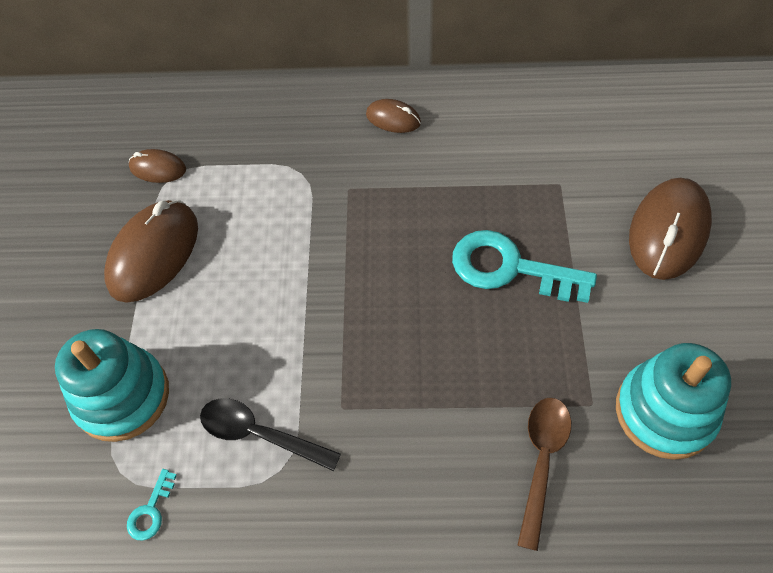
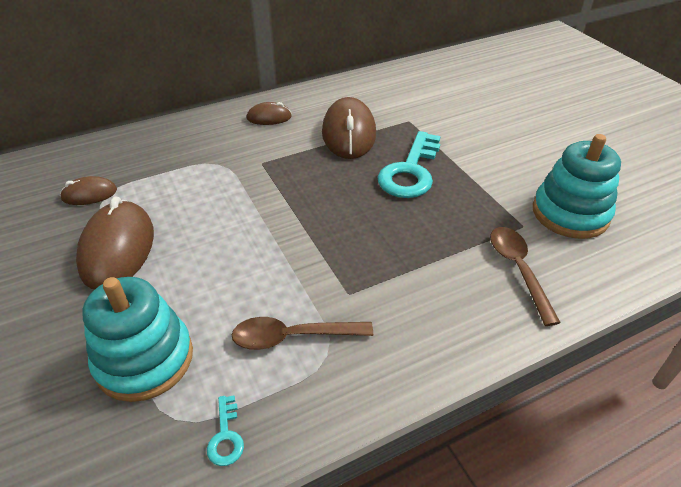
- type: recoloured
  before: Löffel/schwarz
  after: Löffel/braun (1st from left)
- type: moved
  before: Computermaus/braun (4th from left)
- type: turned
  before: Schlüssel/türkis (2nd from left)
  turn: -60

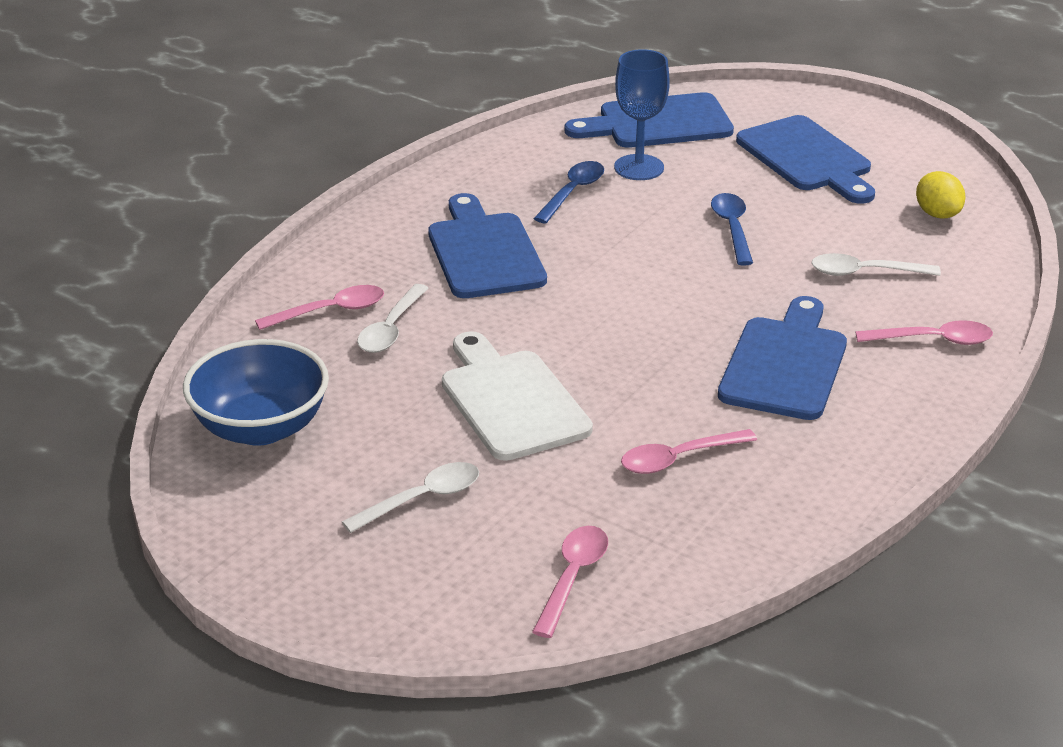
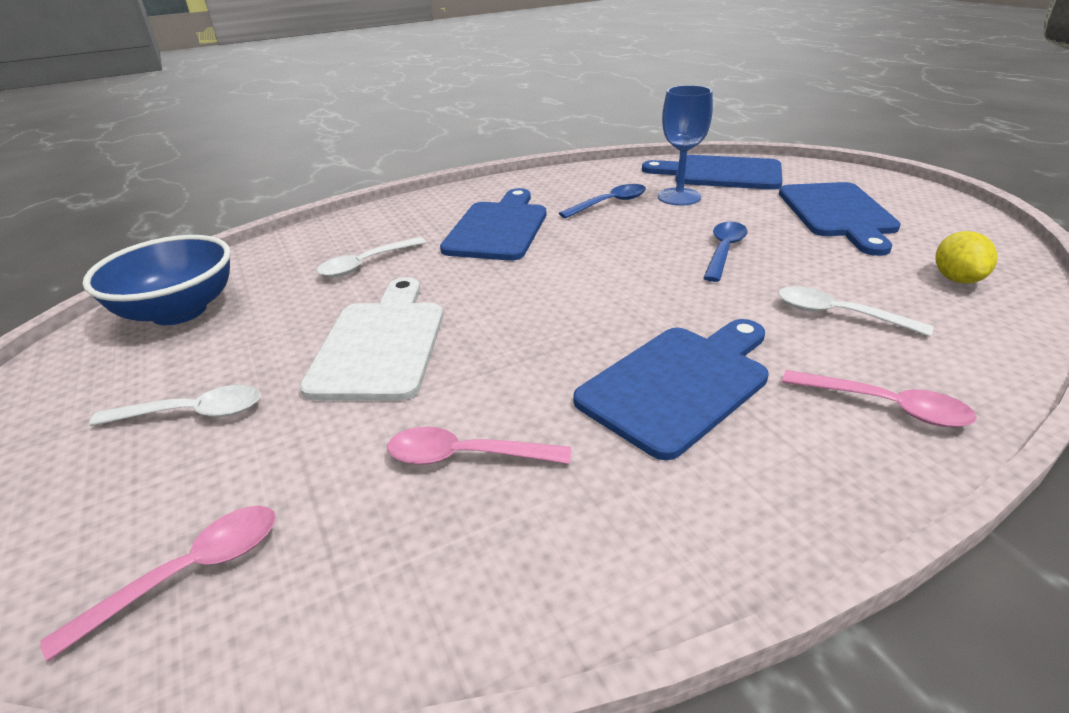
- type: removed
  before: Löffel/rosa (1st from left)

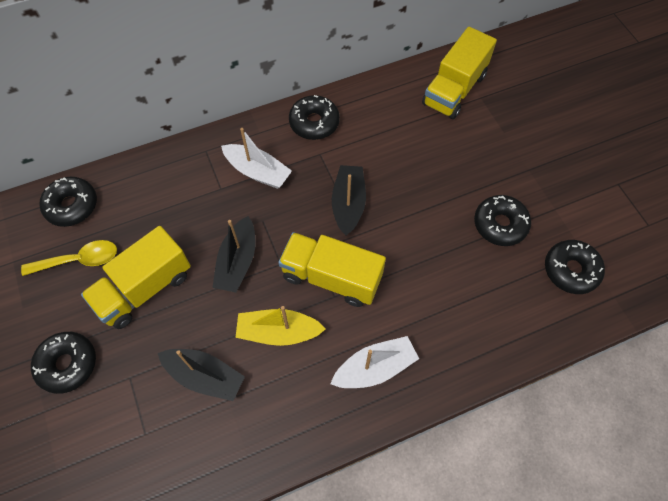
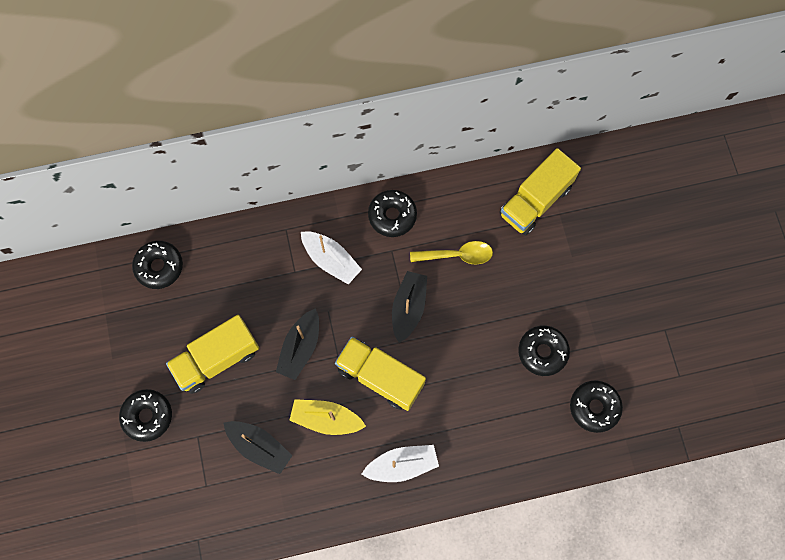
- type: moved
  before: Löffel/gelb

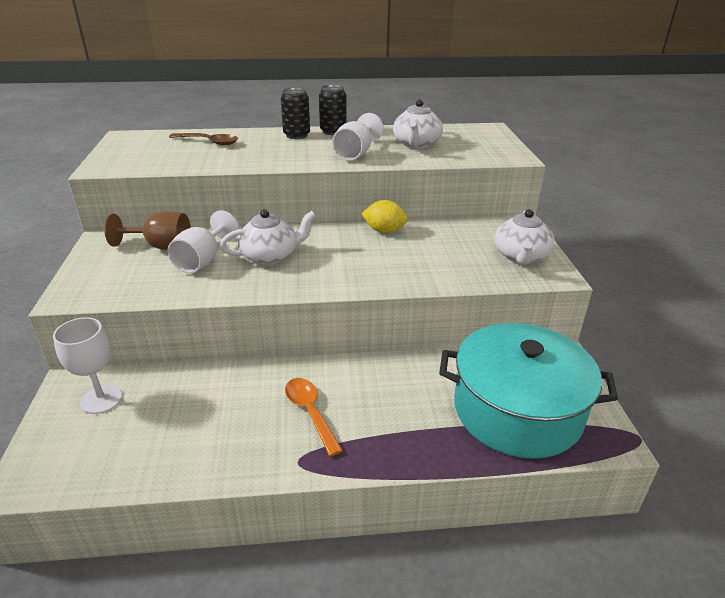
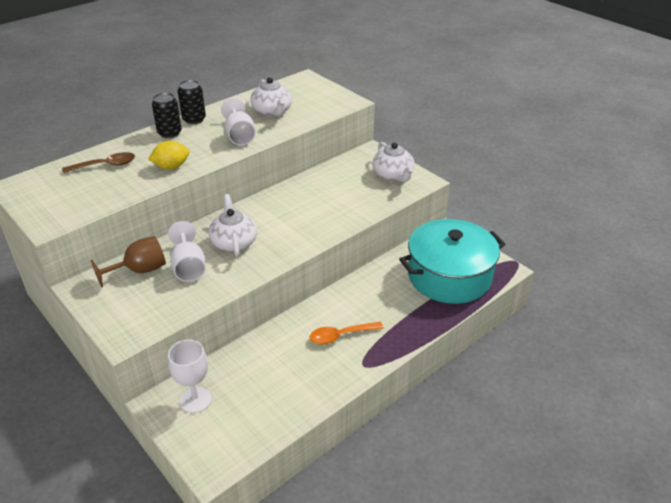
- type: moved
  before: Zitrone/gelb
- type: turned
  before: Teekanne/weiß (1st from left)
  turn: -45
- type: turned
  before: Löffel/orange
  turn: -45

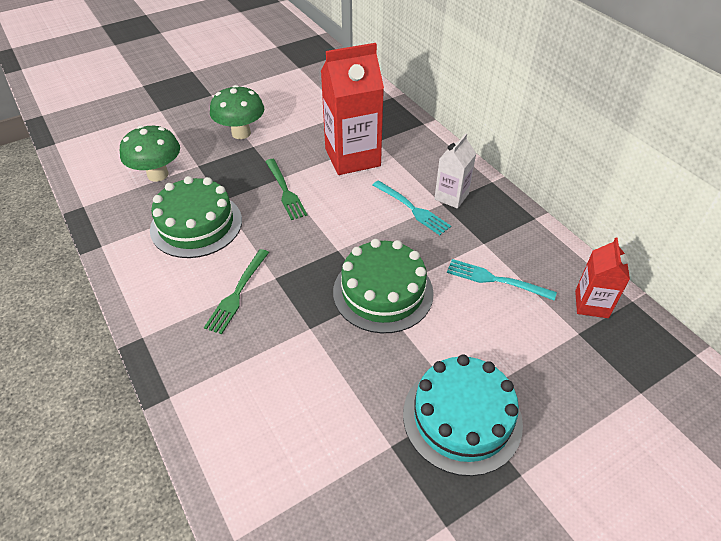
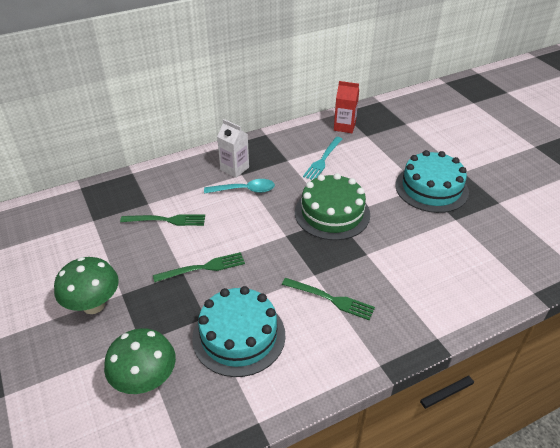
- type: replaced
  before: Getränkekarton/rot (1st from left)
  after: Gabel/grün (1st from left)
- type: recoloured
  before: Kuchen/grün (1st from left)
  after: Kuchen/türkis (1st from left)
- type: replaced
  before: Gabel/türkis (1st from left)
  after: Löffel/türkis

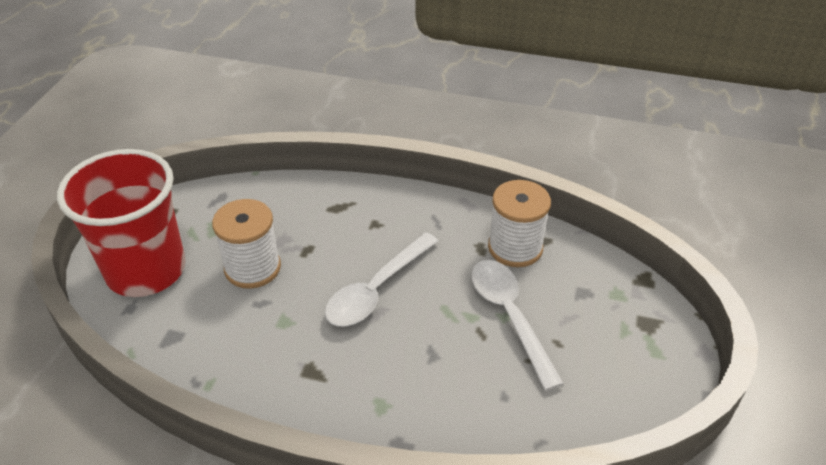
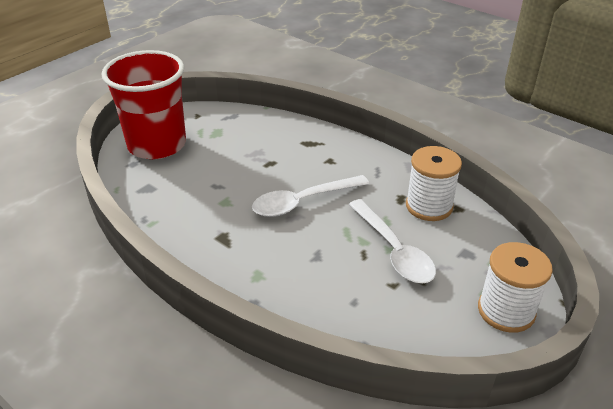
- type: turned
  before: Löffel/weiß (2nd from left)
  turn: 150
- type: moved
  before: Garnrolle/weiß (1st from left in the first image)
  after: Garnrolle/weiß (2nd from left)

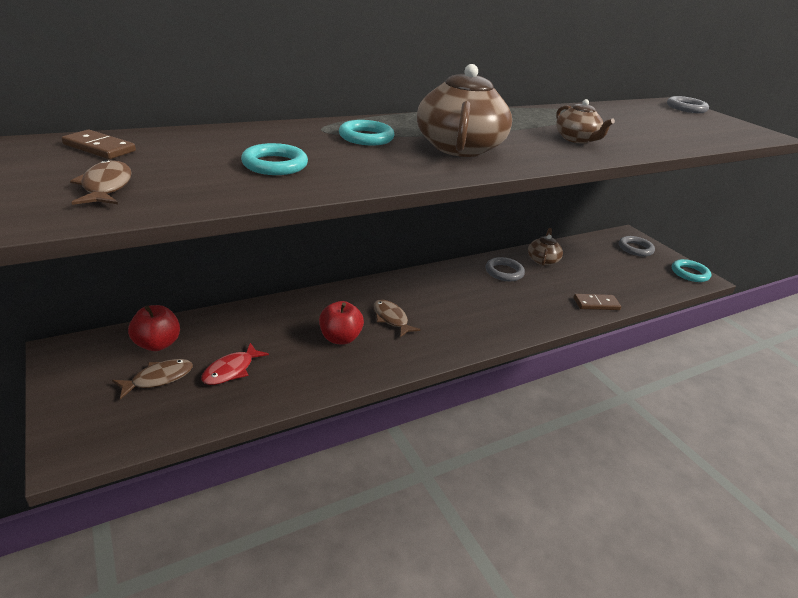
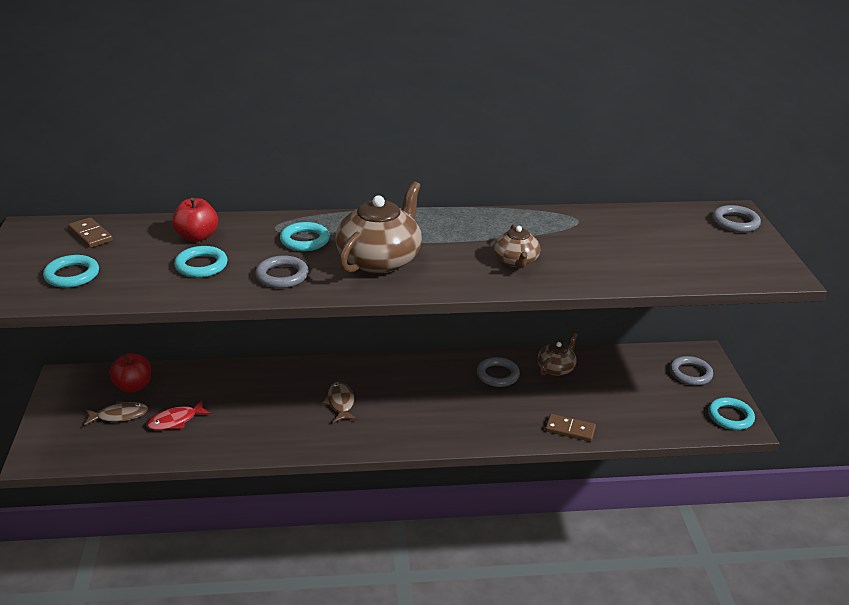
- type: replaced
  before: Fisch/braun (1st from left)
  after: Ring/türkis (1st from left)
- type: moved
  before: Apfel/rot (2nd from left)
- type: added
  after: Ring/grau (1st from left)

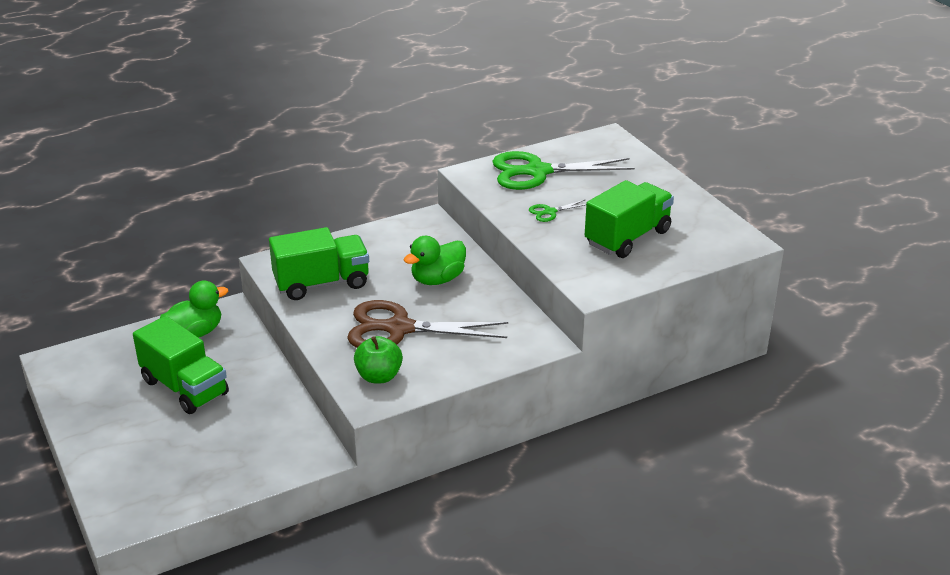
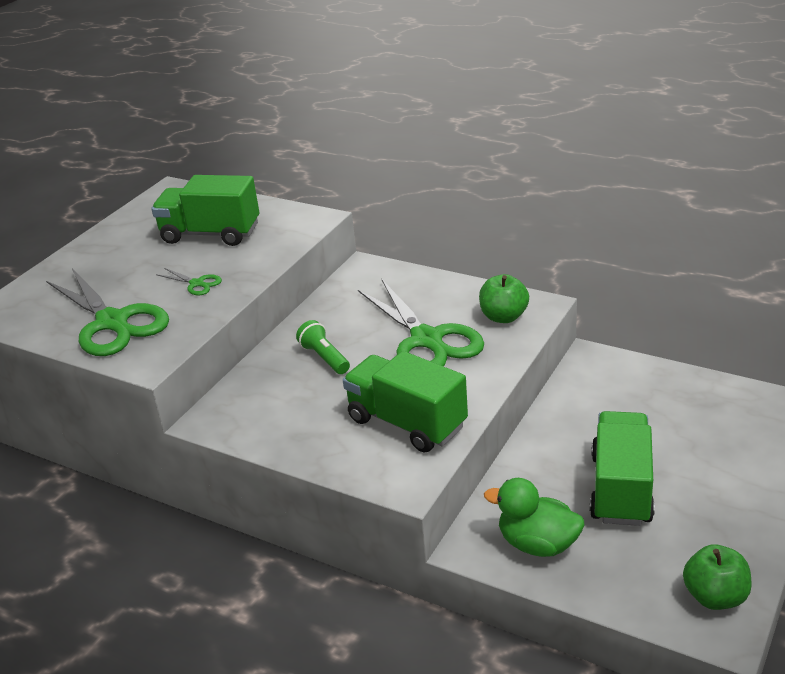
- type: replaced
  before: Ente/grün (2nd from left)
  after: Taschenlampe/grün
- type: recoloured
  before: Schere/braun
  after: Schere/grün (3rd from left)
- type: added
  after: Apfel/grün (2nd from left)

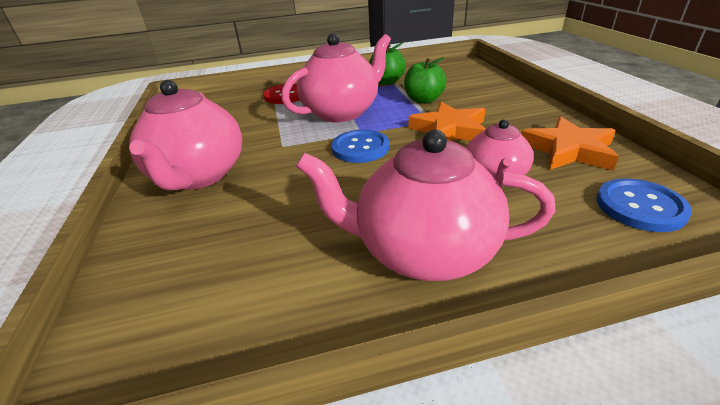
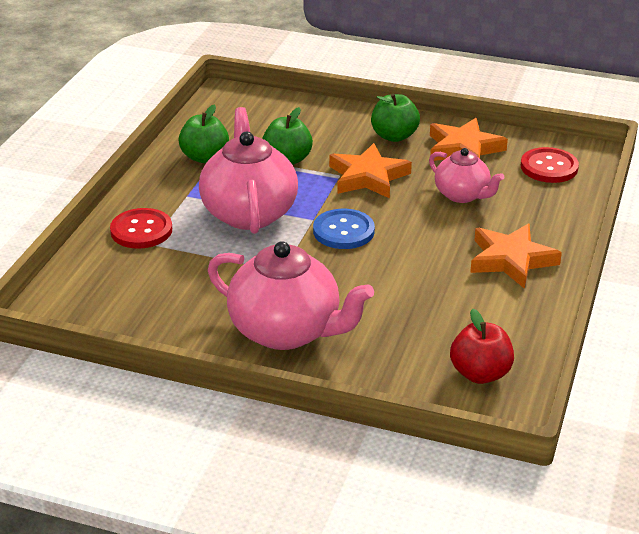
- type: added
  after: Apfel/grün (3rd from left)
- type: added
  after: Apfel/rot
- type: replaced
  before: Teekanne/rosa (3rd from left)
  after: Stern/orange (3rd from left)
- type: recoloured
  before: Knopf/blau (2nd from left)
  after: Knopf/rot (2nd from left)

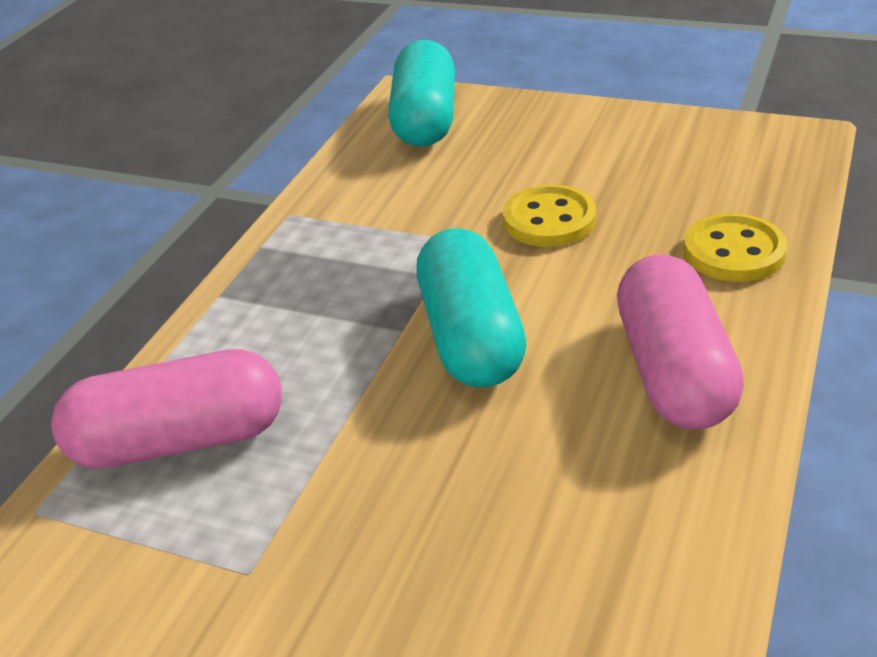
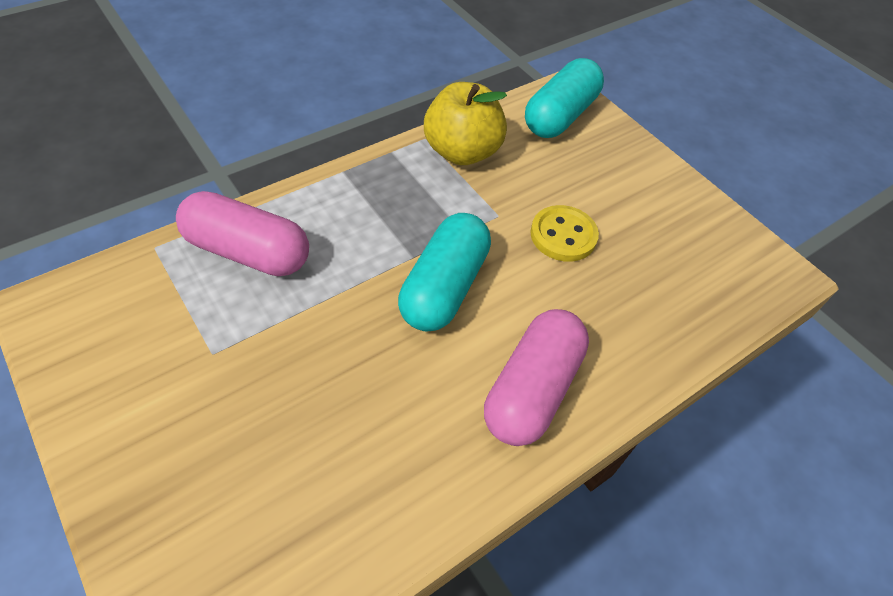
- type: added
  after: Apfel/gelb
- type: removed
  before: Knopf/gelb (2nd from left)

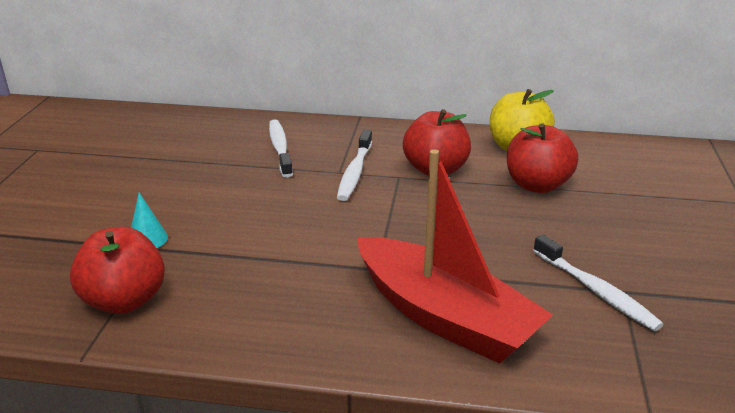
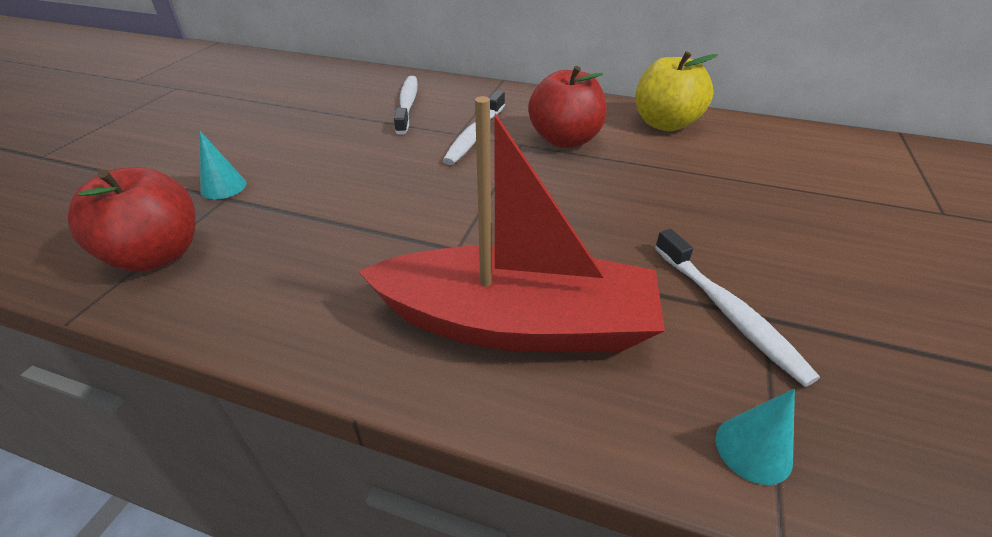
- type: turned
  before: Boot/rot
  turn: -45
- type: added
  after: Kegel/türkis (2nd from left)
- type: removed
  before: Apfel/rot (3rd from left)

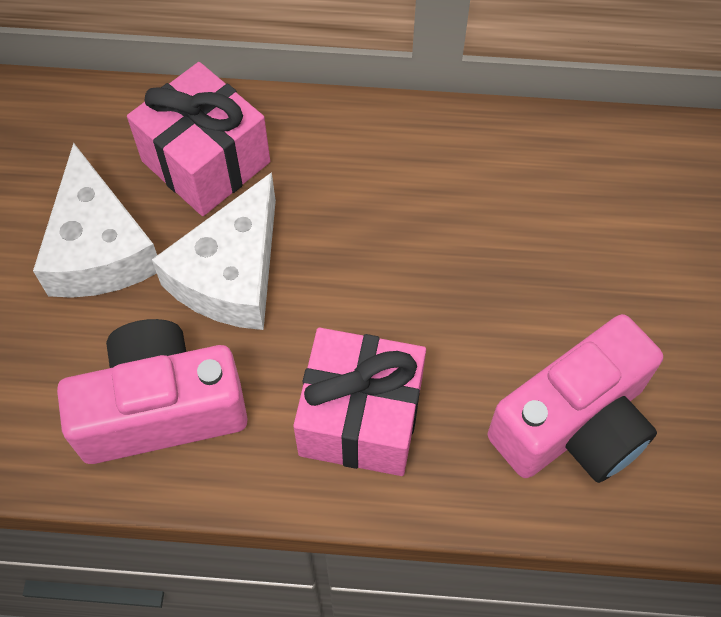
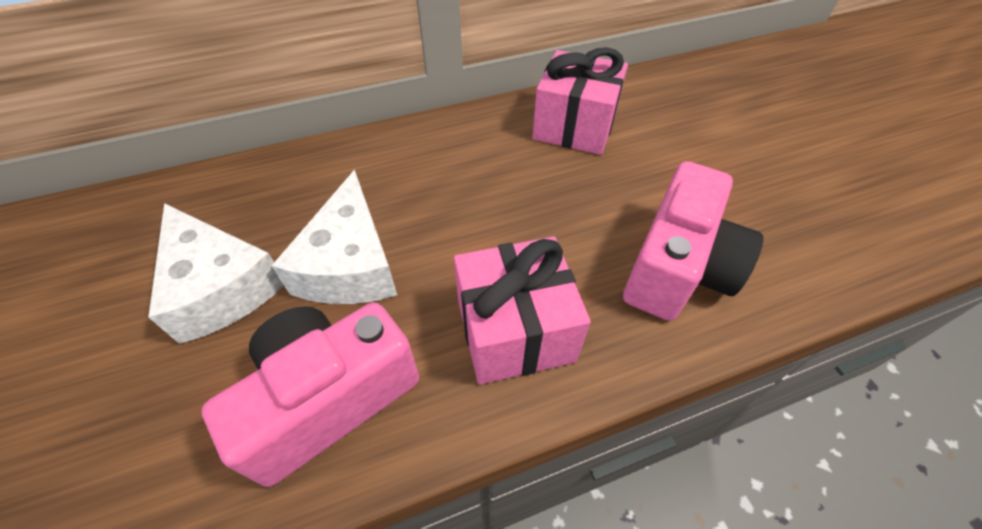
- type: moved
  before: Geschenk/rosa (1st from left in the first image)
  after: Geschenk/rosa (2nd from left)

